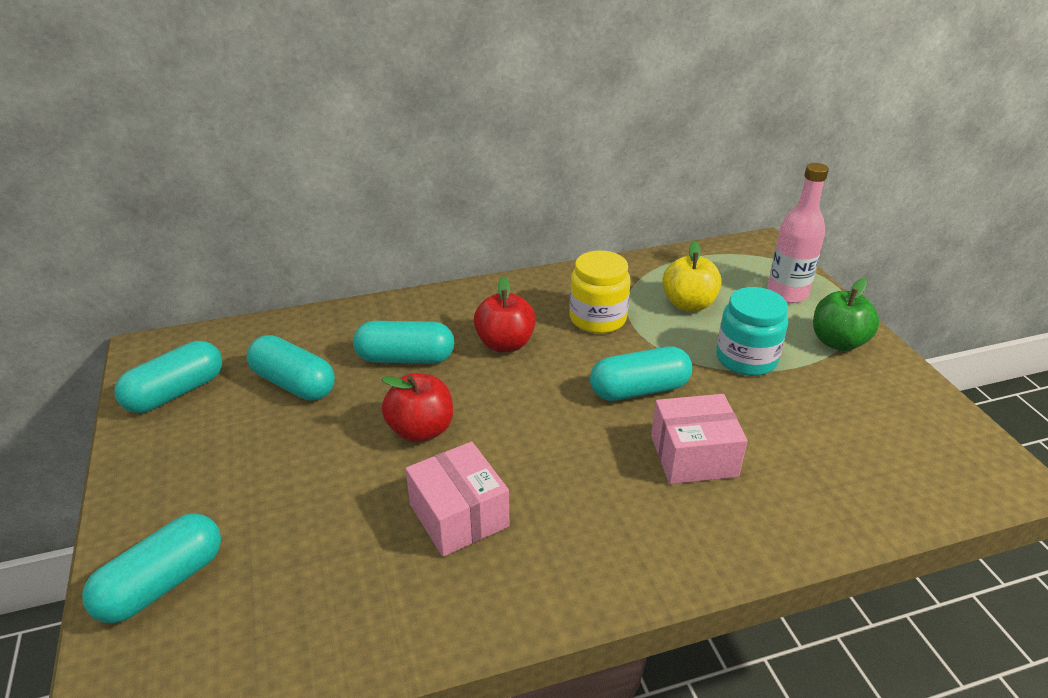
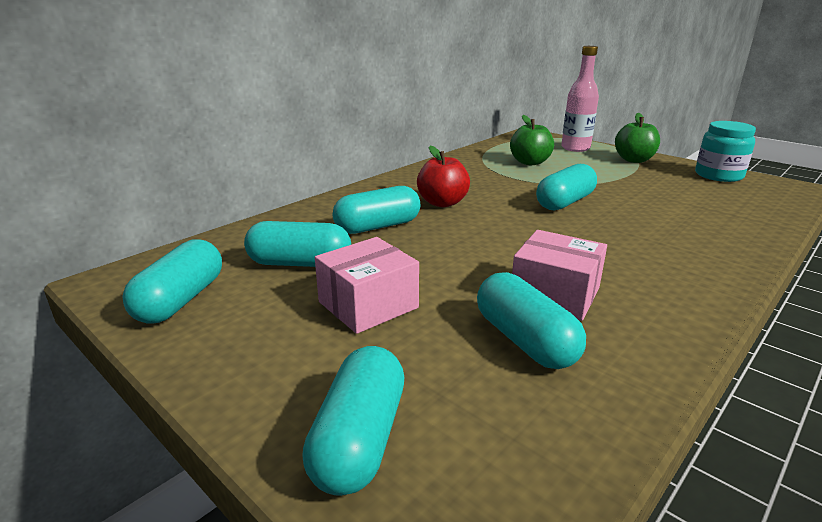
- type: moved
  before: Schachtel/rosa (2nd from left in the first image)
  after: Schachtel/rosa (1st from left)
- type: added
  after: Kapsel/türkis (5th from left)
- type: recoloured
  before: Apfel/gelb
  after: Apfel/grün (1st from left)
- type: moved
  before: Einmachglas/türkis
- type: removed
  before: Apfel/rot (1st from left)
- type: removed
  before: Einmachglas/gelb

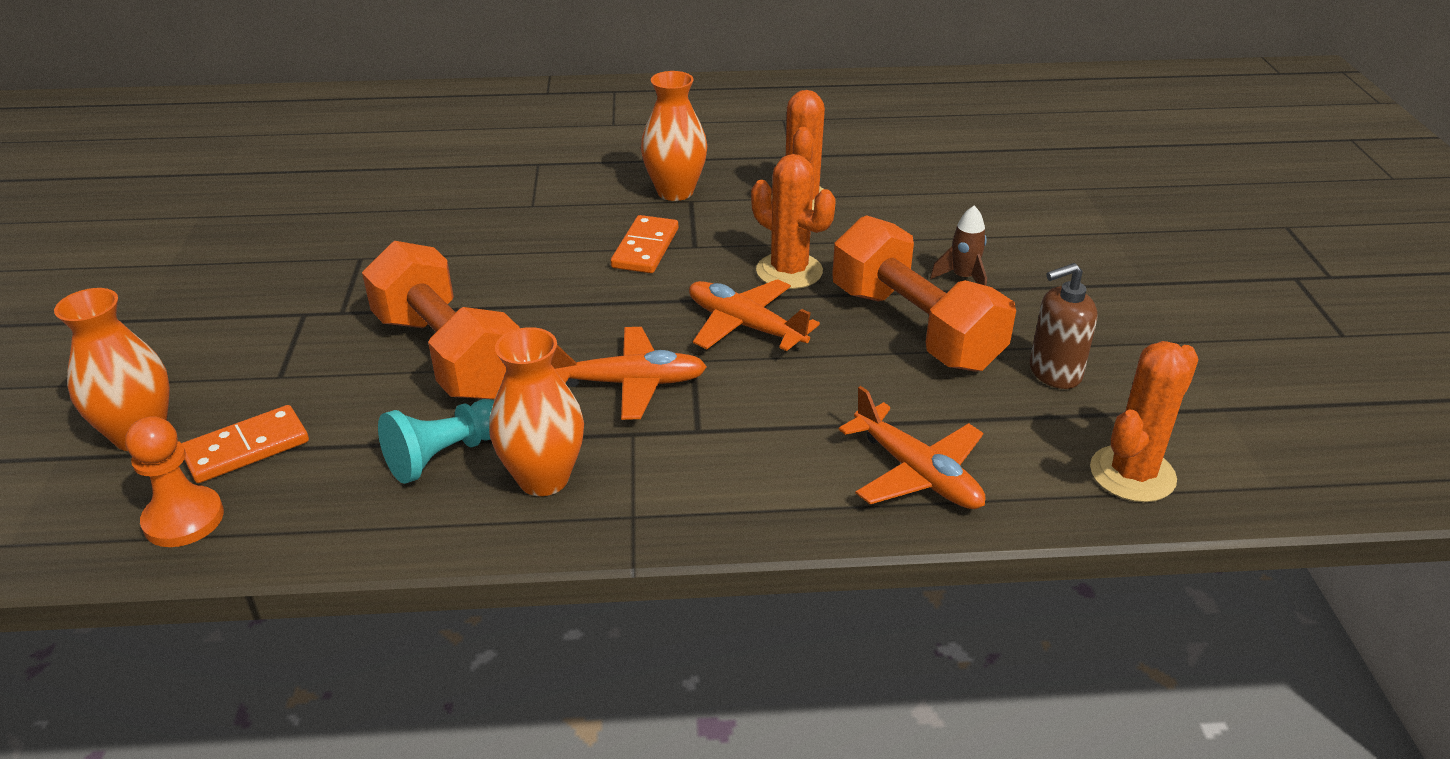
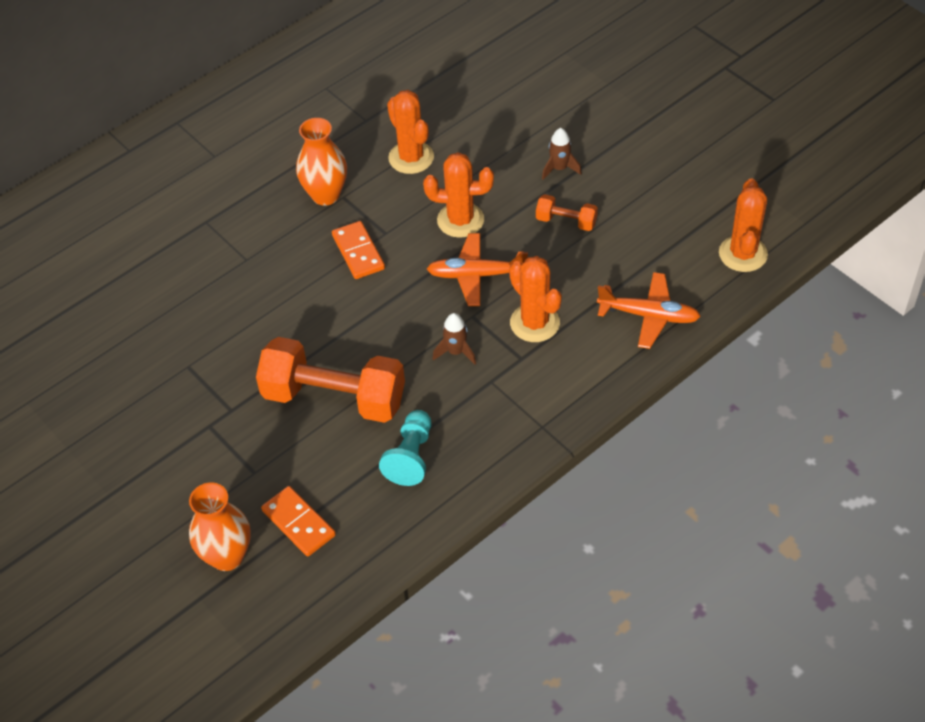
- type: turned
  before: Dominostein/orange (1st from left)
  turn: -60
- type: replaced
  before: Flugzeug/orange (1st from left)
  after: Rakete/braun (1st from left)
- type: added
  after: Kaktus/orange (3rd from left)
- type: resized
  before: Hantel/orange (2nd from left)
  scale: 0.46
- type: removed
  before: Bauer/orange
- type: removed
  before: Vase/orange (2nd from left)
- type: removed
  before: Seifenspender/braun

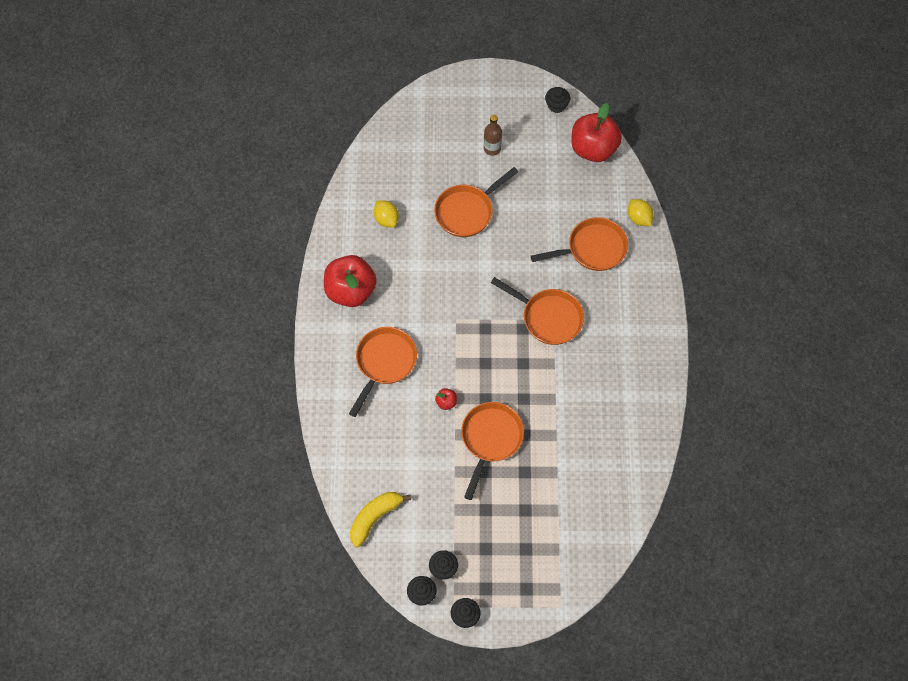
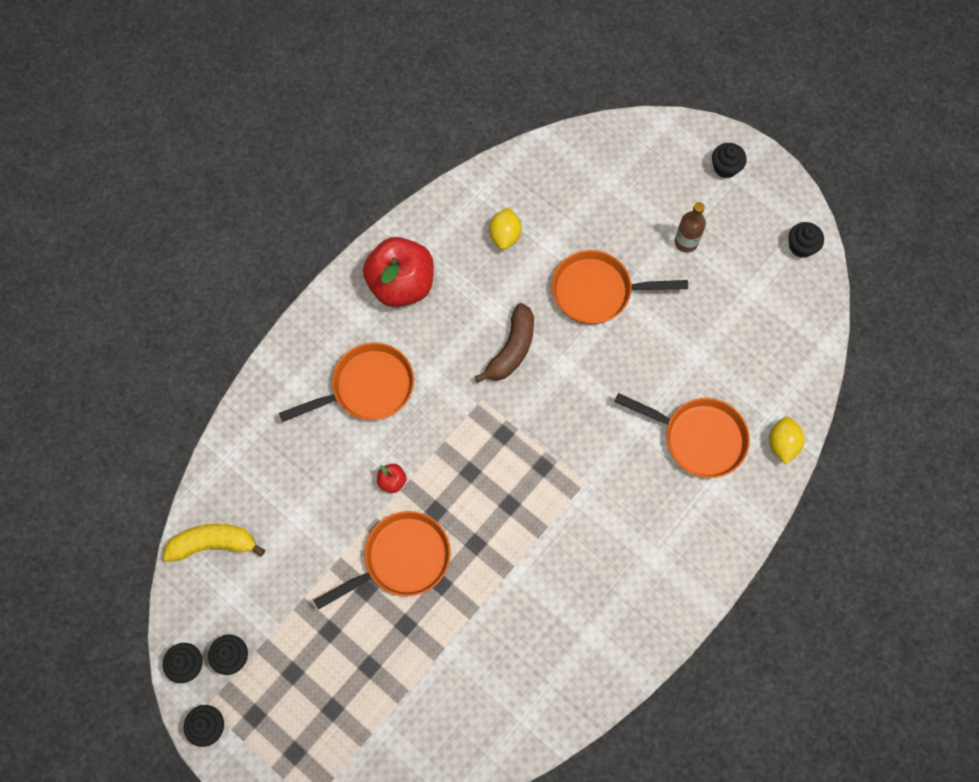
- type: added
  after: Banane/braun
- type: added
  after: Muffin/schwarz (4th from left)
- type: removed
  before: Pfanne/orange (4th from left)
- type: removed
  before: Apfel/rot (3rd from left)

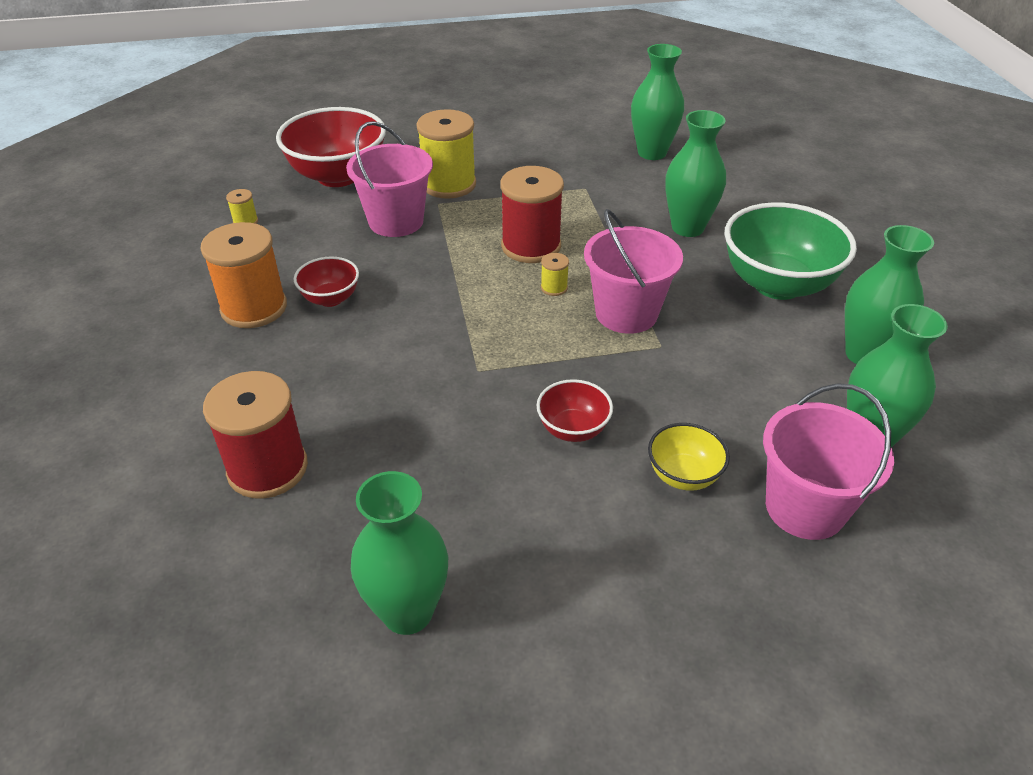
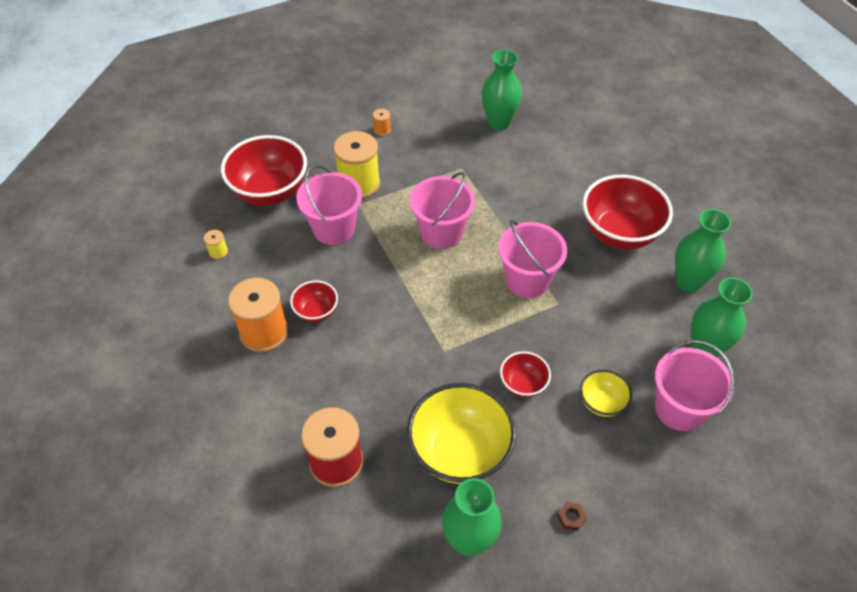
- type: added
  after: Garnrolle/orange (2nd from left)
- type: added
  after: Schüssel/gelb (1st from left)
- type: replaced
  before: Garnrolle/rot (2nd from left)
  after: Eimer/rosa (2nd from left)
- type: added
  after: Sechskantmutter/braun
- type: recoloured
  before: Schüssel/grün
  after: Schüssel/rot (4th from left)
- type: removed
  before: Garnrolle/gelb (3rd from left)
- type: removed
  before: Vase/grün (3rd from left)

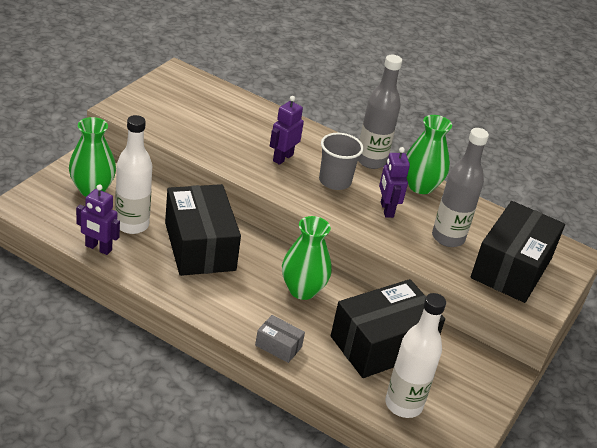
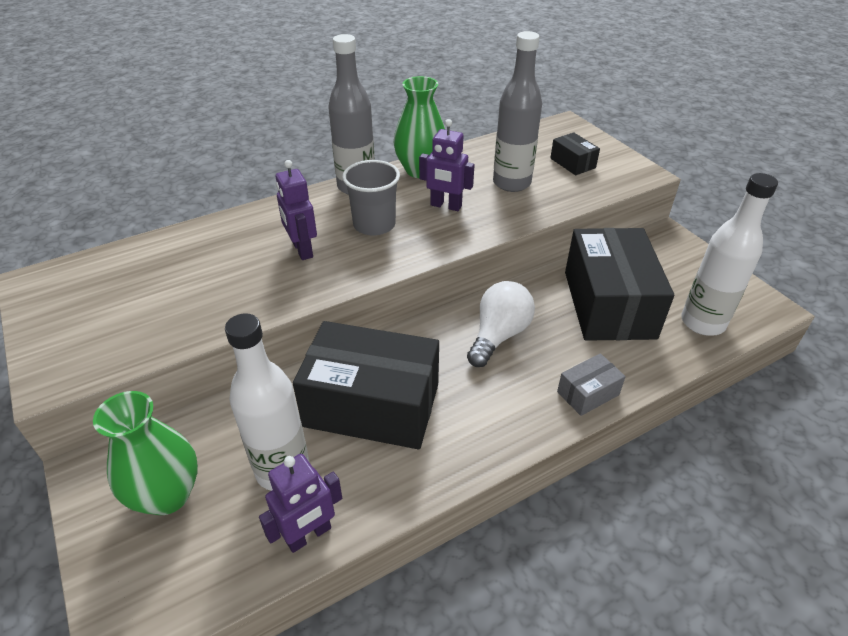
- type: replaced
  before: Vase/grün (2nd from left)
  after: Glühbirne/weiß
- type: resized
  before: Schachtel/schwarz (3rd from left in the first image)
  scale: 0.44

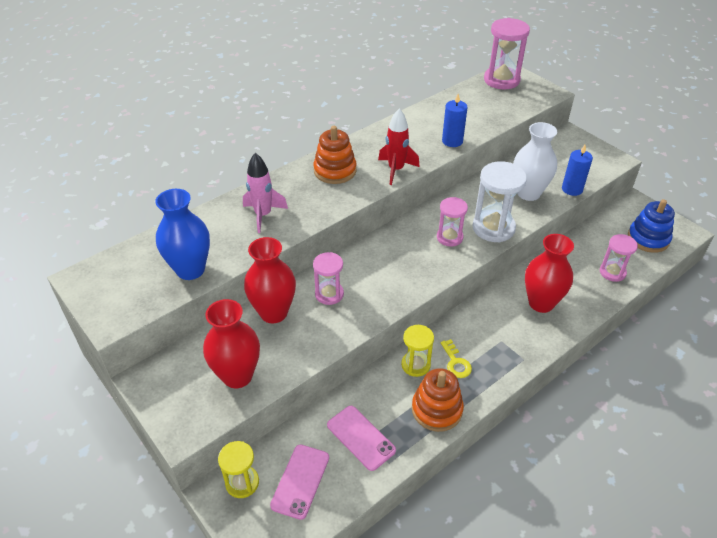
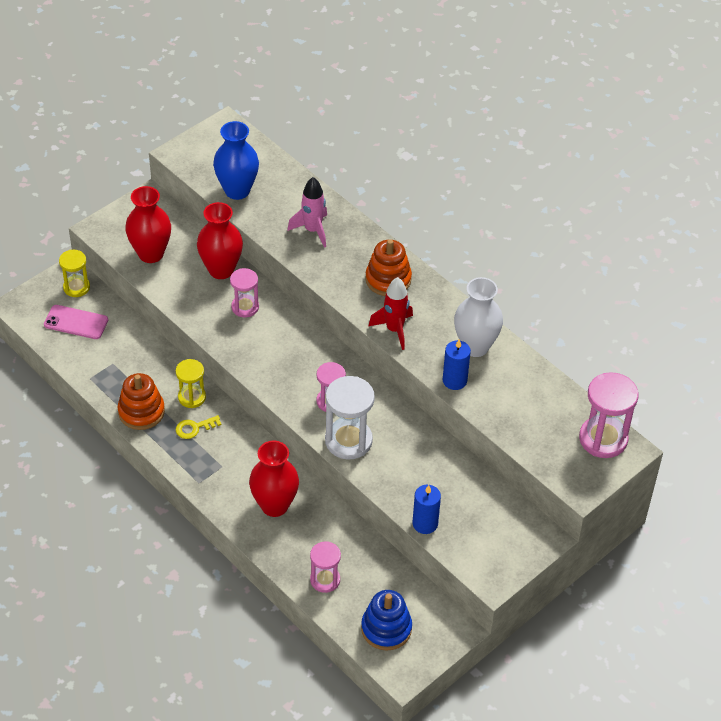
- type: moved
  before: Vase/weiß
- type: removed
  before: Handy/rosa (2nd from left)

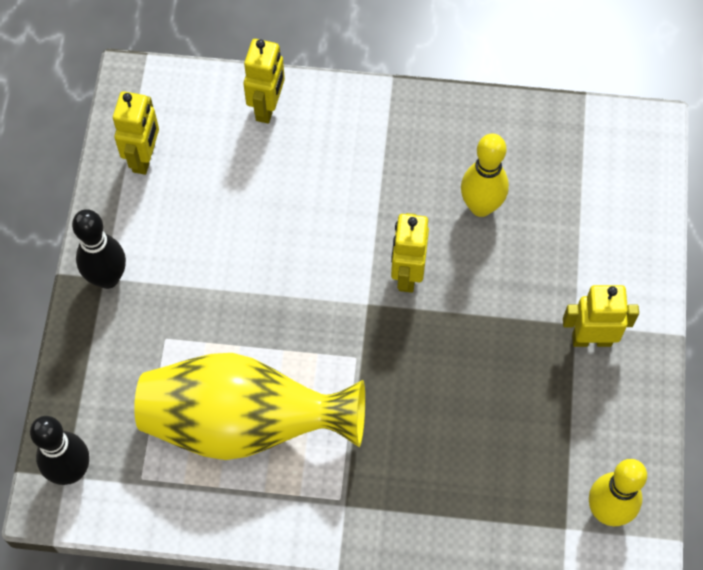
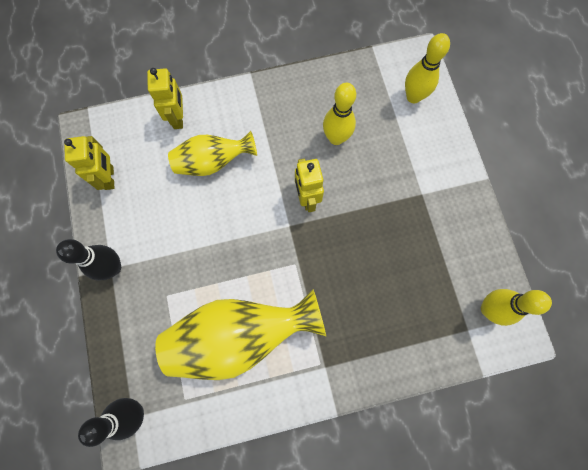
- type: added
  after: Vase/gelb (1st from left)
- type: added
  after: Bowlingkegel/gelb (2nd from left)
- type: removed
  before: Roboter/gelb (4th from left)

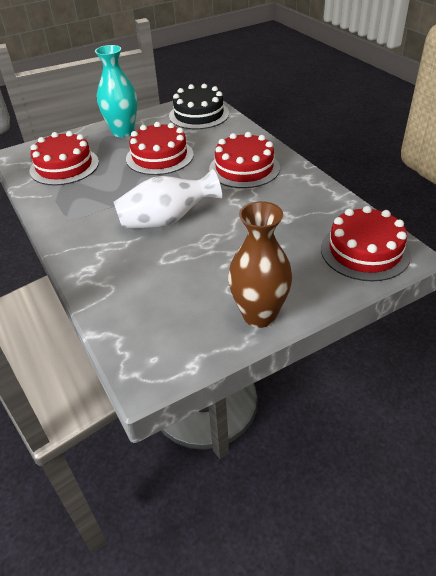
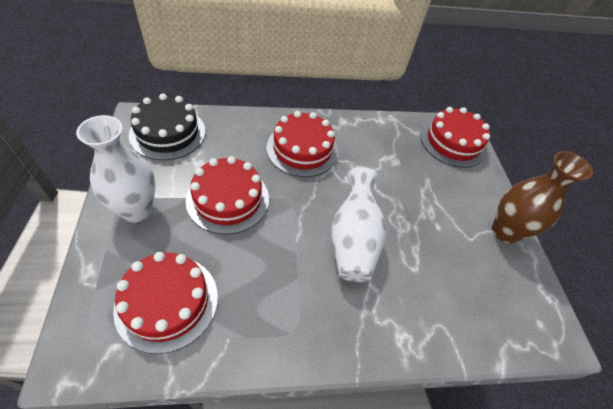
- type: recoloured
  before: Vase/türkis
  after: Vase/weiß (1st from left)

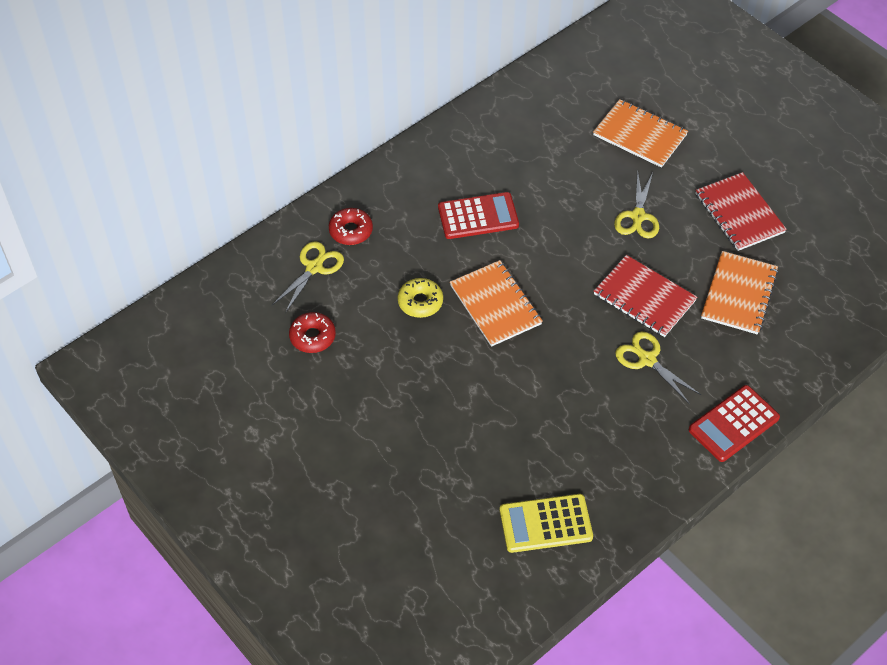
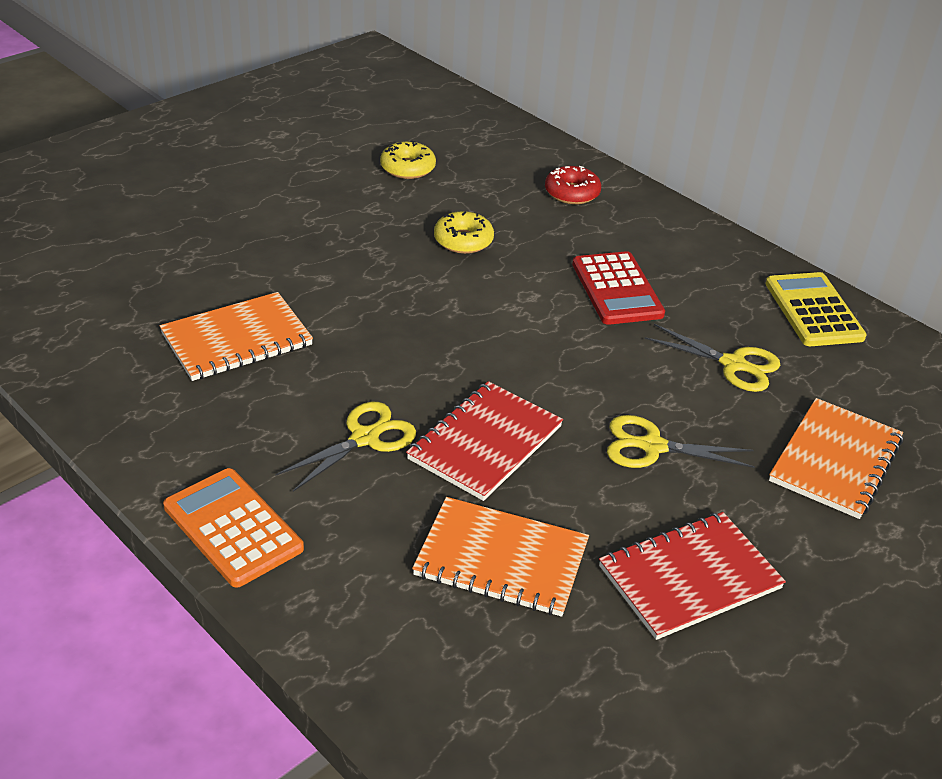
- type: moved
  before: Notizbuch/orange (1st from left)
- type: recoloured
  before: Taschenrechner/rot (2nd from left)
  after: Taschenrechner/orange
- type: recoloured
  before: Donut/rot (1st from left)
  after: Donut/gelb (1st from left)
- type: moved
  before: Schere/gelb (1st from left in the first image)
  after: Schere/gelb (3rd from left)
- type: moved
  before: Taschenrechner/gelb

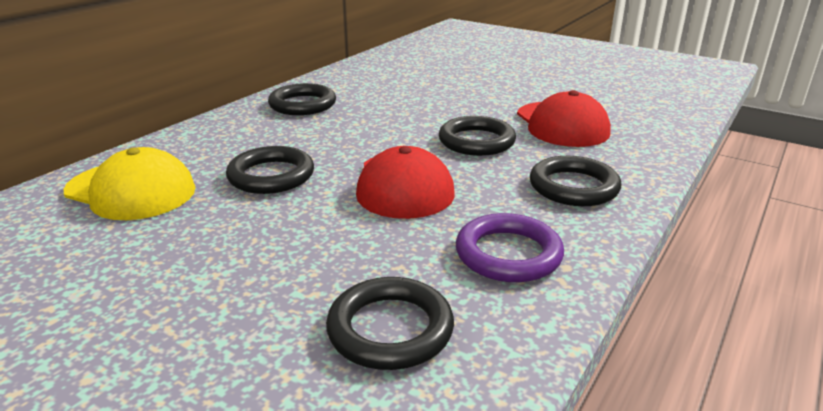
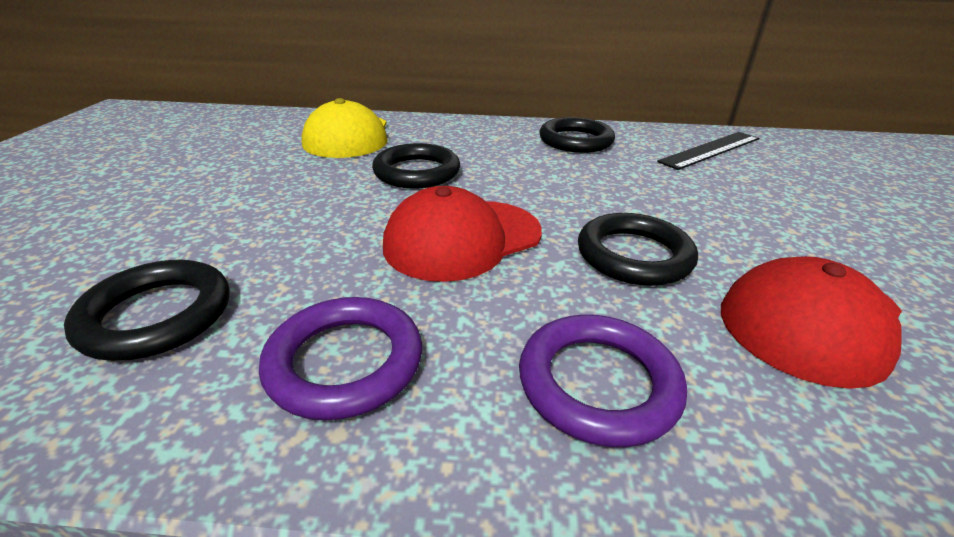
- type: recoloured
  before: Ring/schwarz (5th from left)
  after: Ring/lila (2nd from left)
- type: added
  after: Lineal/schwarz

